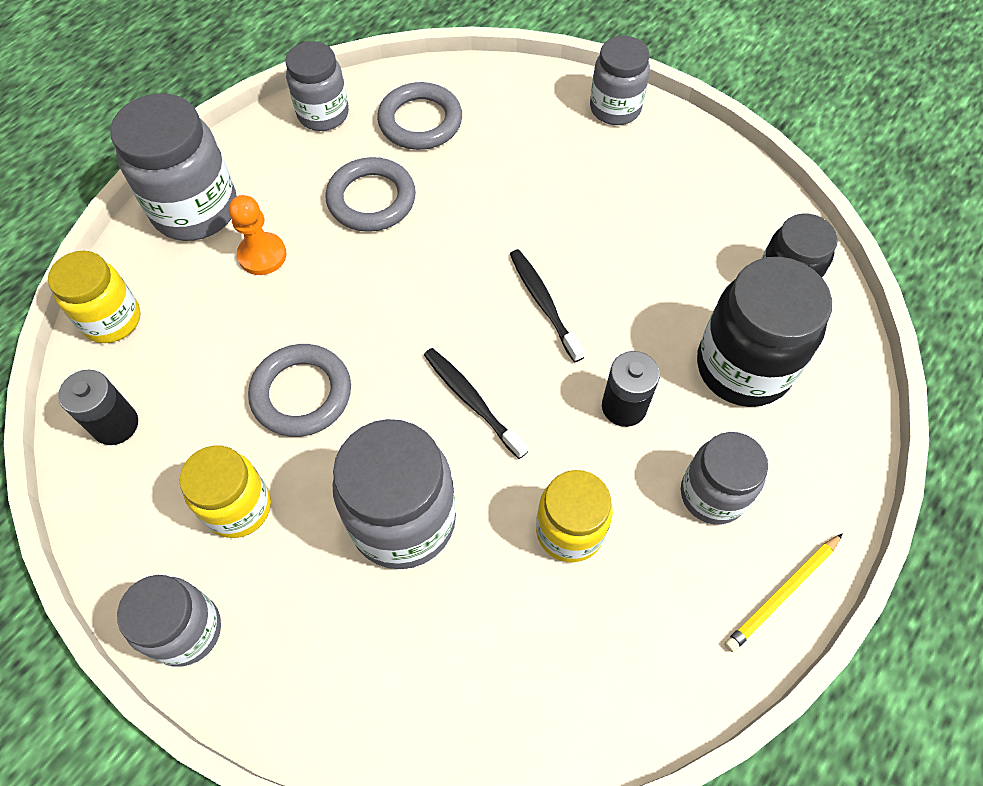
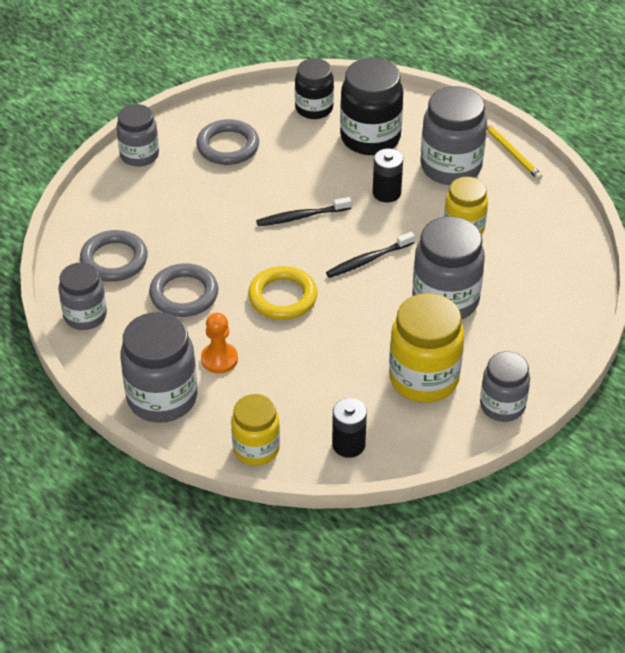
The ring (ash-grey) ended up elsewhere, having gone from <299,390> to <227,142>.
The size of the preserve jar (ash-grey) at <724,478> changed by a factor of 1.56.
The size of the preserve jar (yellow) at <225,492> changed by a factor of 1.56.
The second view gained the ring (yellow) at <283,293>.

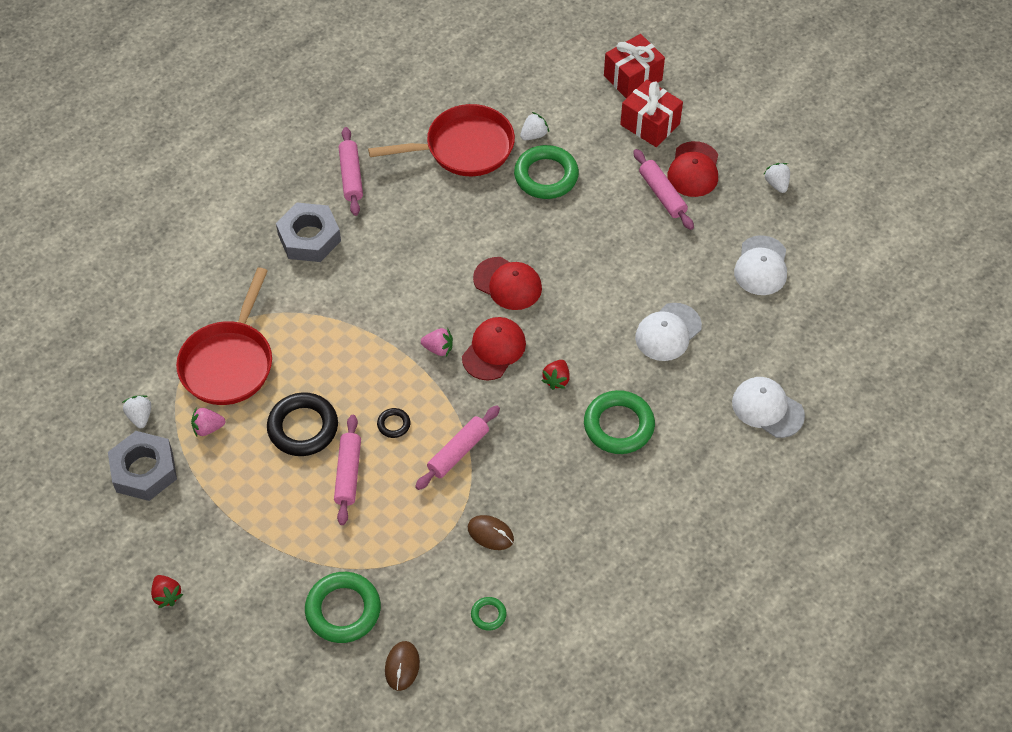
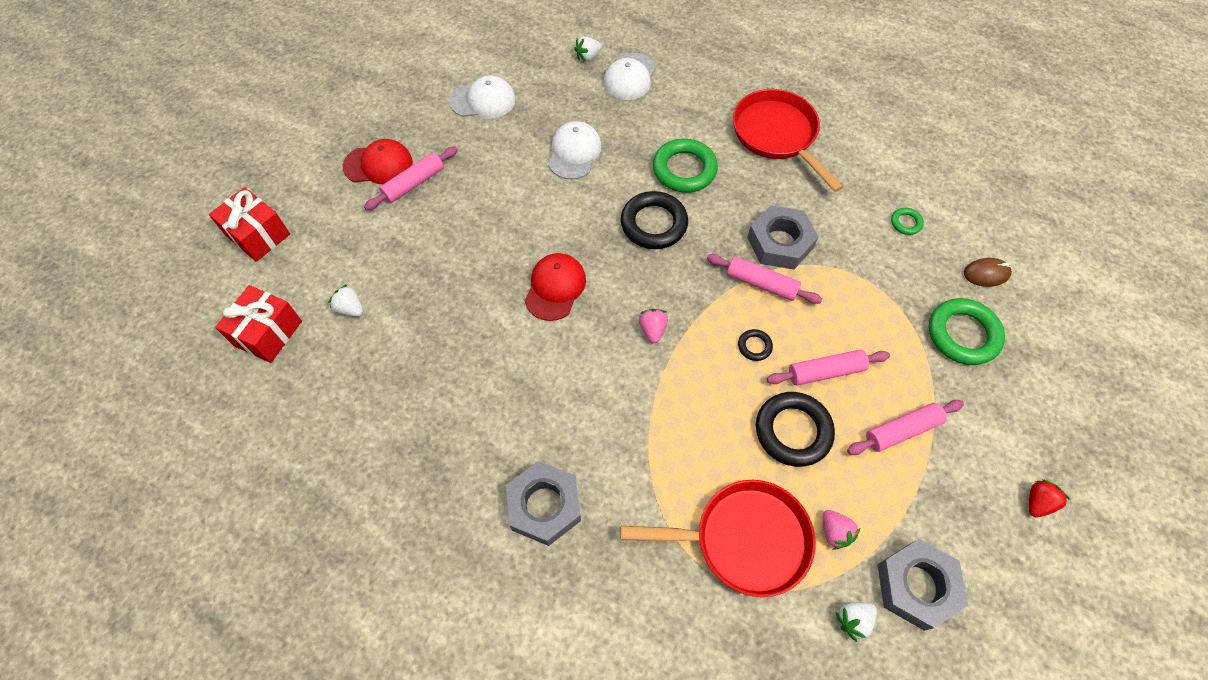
The wrapped gift (crimson) ended up elsewhere, having gone from <651,113> to <258,324>.
The frying pan (crimson) ended up elsewhere, having gone from <441,140> to <788,140>.
The rolling pin (rosy) ended up elsewhere, having gone from <351,171> to <905,427>.
The second view lost the ring (green) at <546,172>.
The strawberry (white) ended up elsewhere, having gone from <776,178> to <588,49>.
The baseball cap (white) at <668,332> ended up facing another way, 105 degrees counterclockwise from before.
The second view lost the baseball cap (crimson) at <494,349>.
Where the strawberry (crimson) stood at <555,375>, the ring (black) came to stand at <654,220>.
The second view lost the PC mouse (russet) at <491,532>.
The second view gained the hexagon nut (ash-grey) at <782,237>.

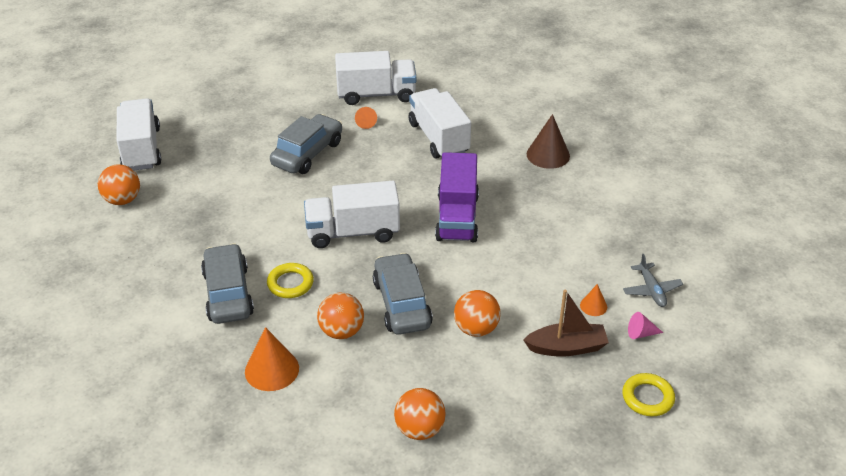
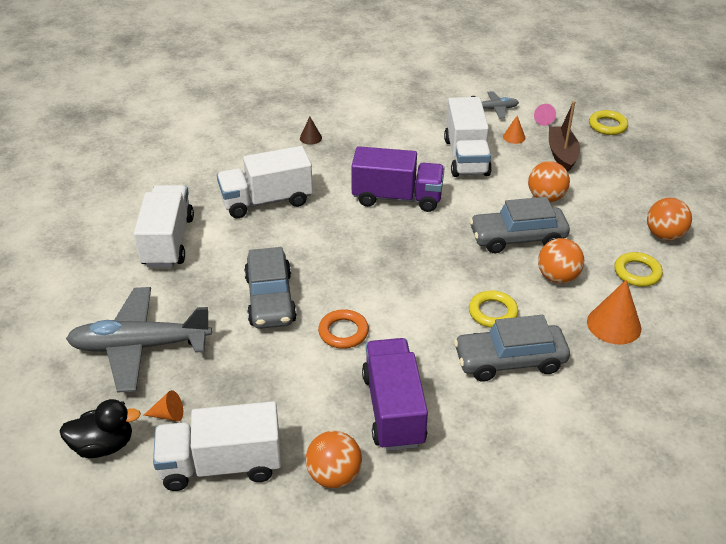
The cone shape (orange) ended up elsewhere, having gone from <366,118> to <163,405>.
The car (ash-grey) at <306,144> ended up facing another way, 135 degrees counterclockwise from before.
The size of the cone shape (russet) at <548,141> changed by a factor of 0.53.
The lorry (white) ended up elsewhere, having gone from <352,214> to <468,137>.
The second view gained the ring (yellow) at <638,269>.
The second view gained the toy plane (ash-grey) at <139,340>.
The second view gained the ring (orange) at <343,329>.
The second view gained the lorry (purple) at <395,394>.
The second view gained the rubber duck (black) at <100,428>.

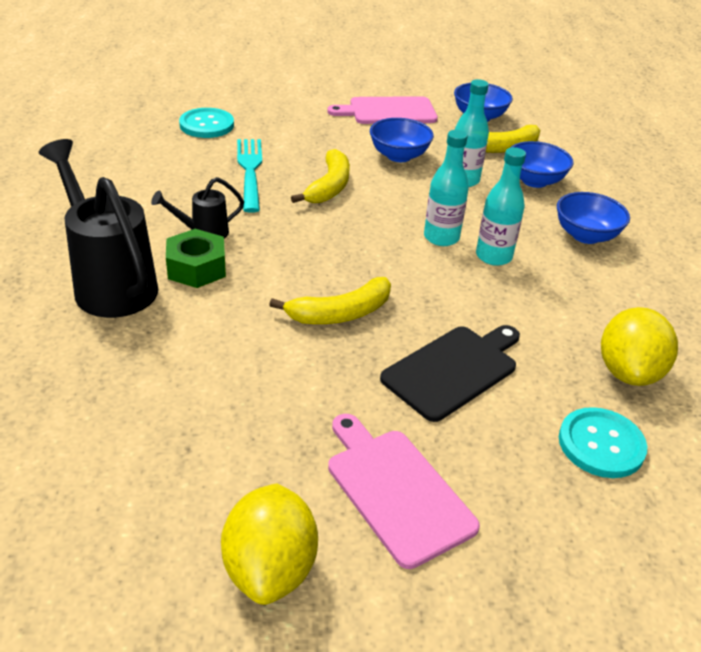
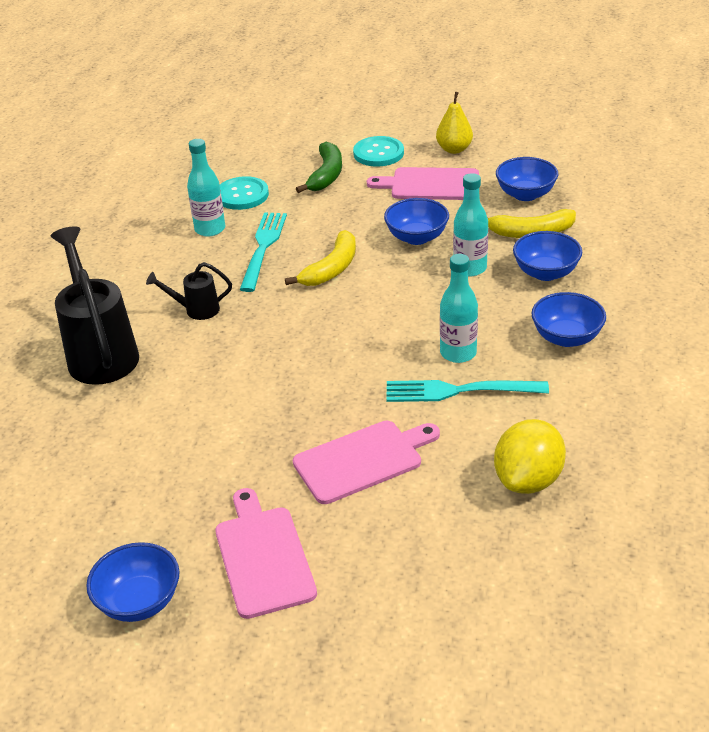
The drink bottle (teal) ended up elsewhere, having gone from <446,188> to <206,188>.
The second view lost the hexagon nut (green) at <196,258>.
The second view lost the toy banana (yellow) at <330,300>.
What was the chopping board (black) at <450,373> turned into the chopping board (rosy) at <366,462>.
The sewing button (teal) ended up elsewhere, having gone from <603,442> to <378,151>.
Where the toy lemon (yellow) stood at <269,544>, the serving bowl (cobalt) came to stand at <133,582>.
The second view gained the toy pear (yellow) at <454,123>.
The second view gained the toy banana (green) at <319,167>.
The second view gained the dinner fork (teal) at <467,391>.

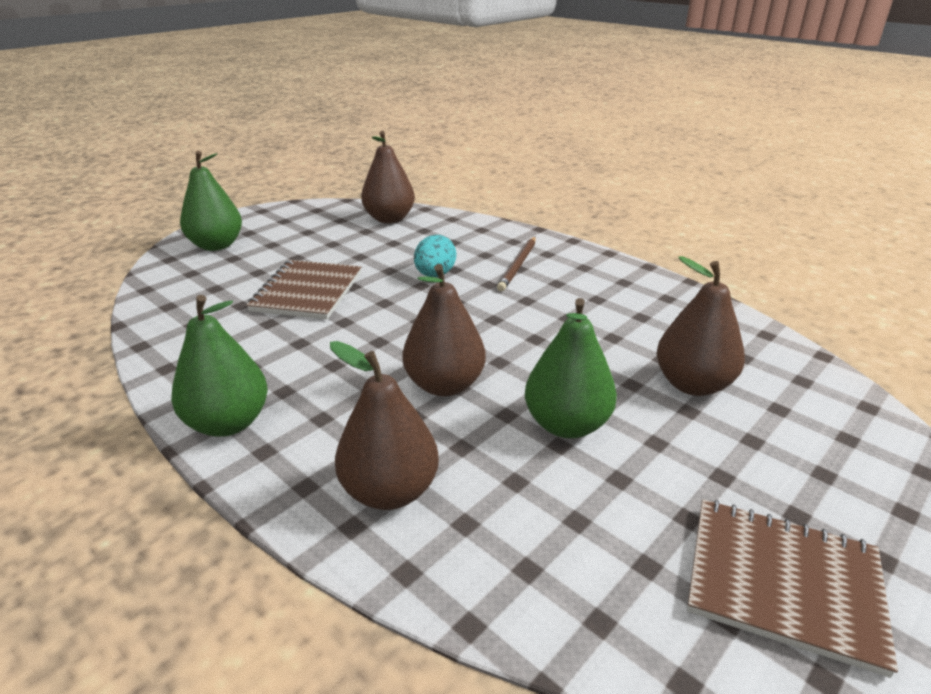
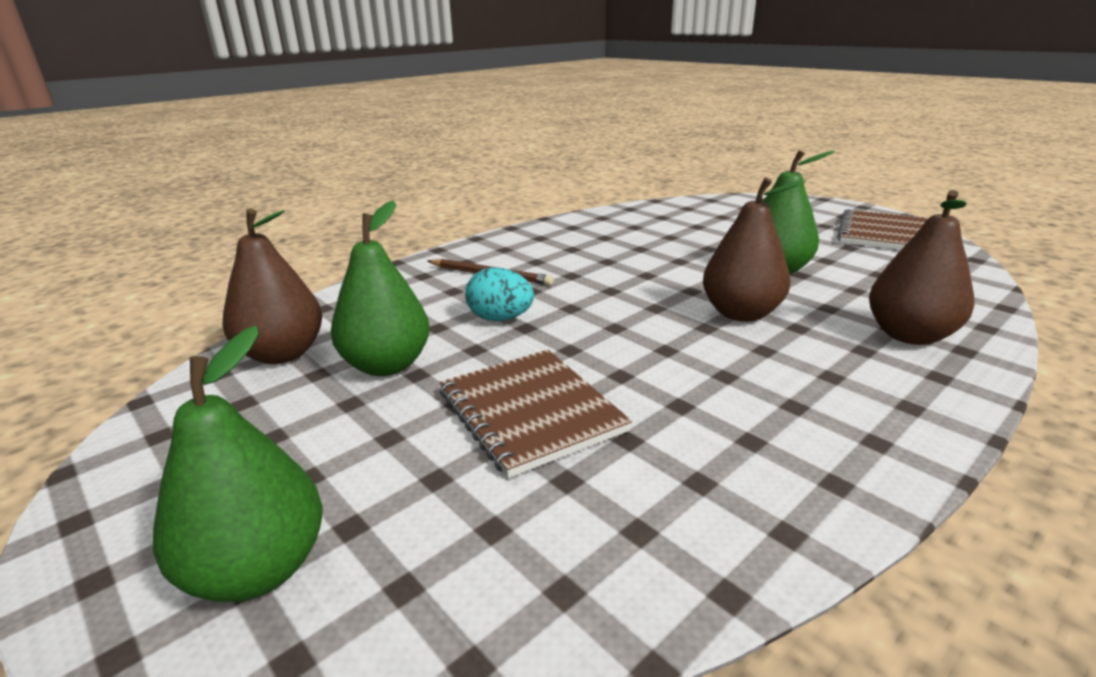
The second view lost the toy pear (russet) at <701,326>.
The notebook (russet) at <303,289> ended up facing another way, 45 degrees clockwise from before.
The toy pear (green) ended up elsewhere, having gone from <219,366> to <380,288>.

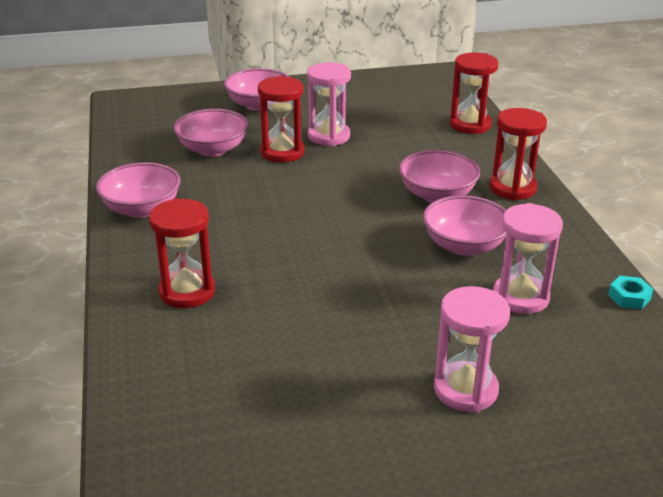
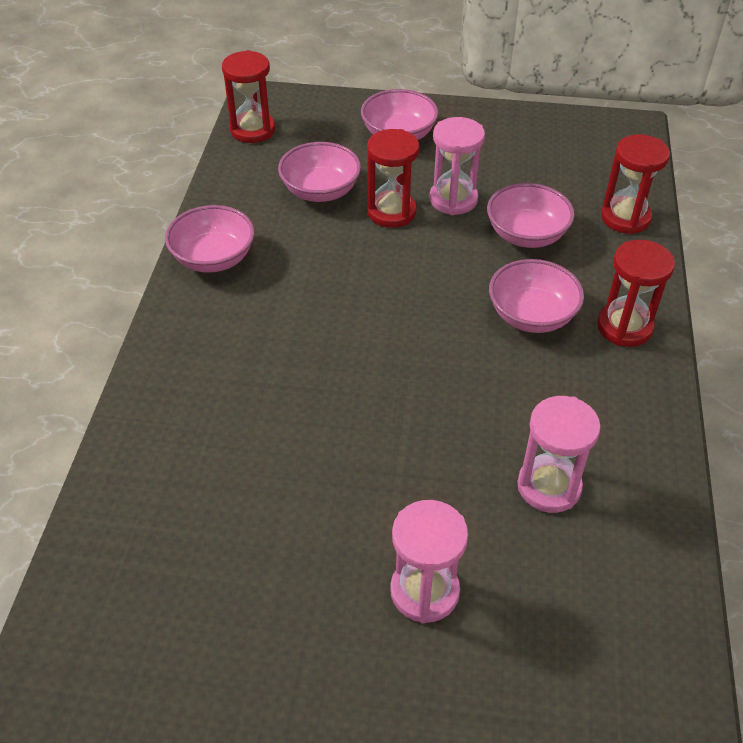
The serving bowl (rosy) ended up elsewhere, having gone from <465,225> to <531,215>.
The sandglass (crimson) ended up elsewhere, having gone from <182,253> to <248,96>.
The second view lost the hexagon nut (teal) at <630,292>.

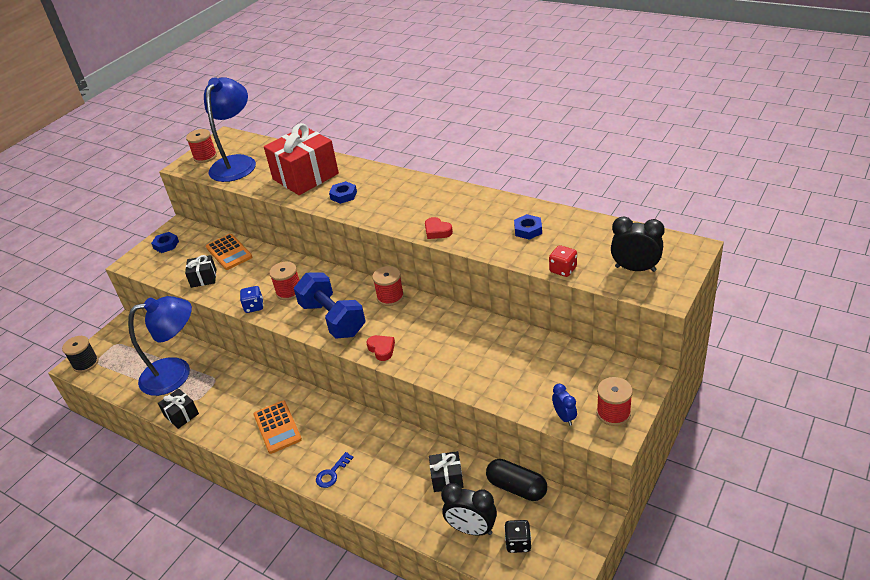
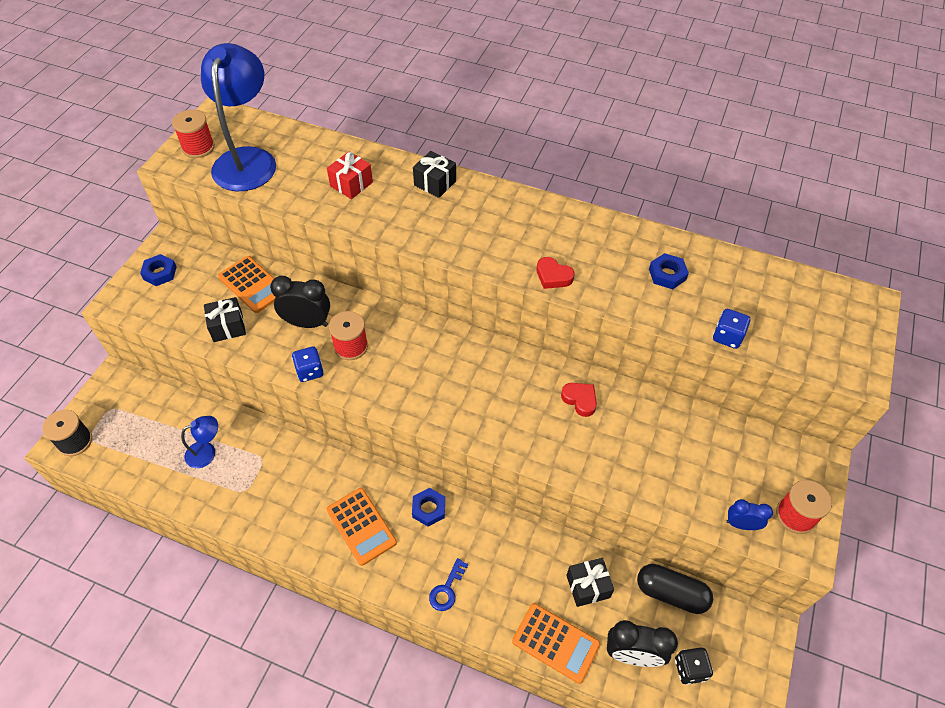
The size of the wrapped gift (crimson) at <301,159> changed by a factor of 0.48.
The hexagon nut (cobalt) ended up elsewhere, having gone from <343,192> to <428,507>.
The alarm clock (black) ended up elsewhere, having gone from <638,244> to <300,302>.
What was the die (crimson) at <563,261> turned into the die (cobalt) at <731,329>.
The second view lost the spool (crimson) at <388,286>.
The second view lost the dumbbell (cobalt) at <329,305>.
The size of the desk lamp (cobalt) at <160,346> changed by a factor of 0.46.
The heart (crimson) ended up elsewhere, having gone from <381,348> to <579,400>.
The alarm clock (cobalt) at <564,405> ended up facing another way, 45 degrees counterclockwise from before.
The wrapped gift (black) ended up elsewhere, having gone from <178,409> to <434,174>.
The second view gained the adding machine (orange) at <556,643>.

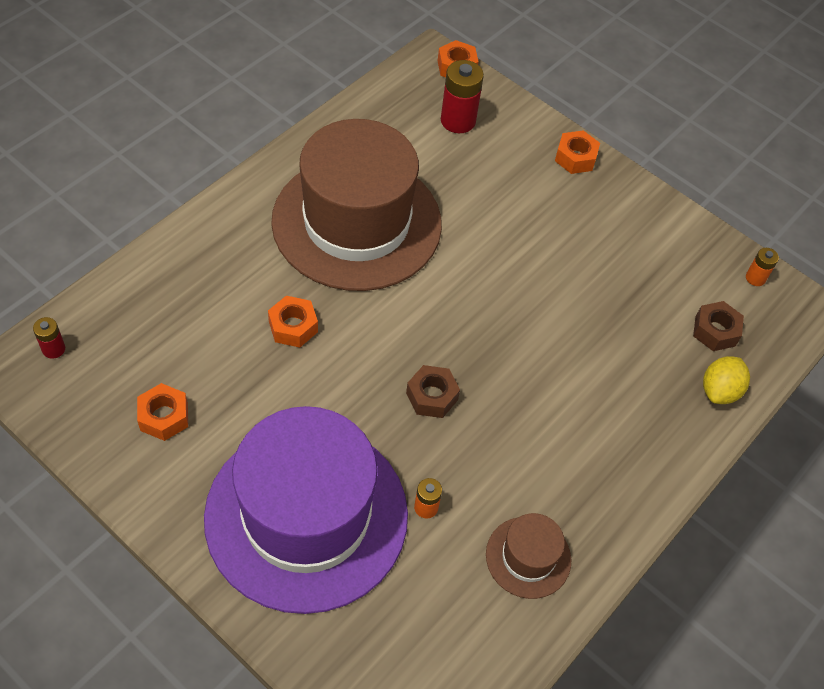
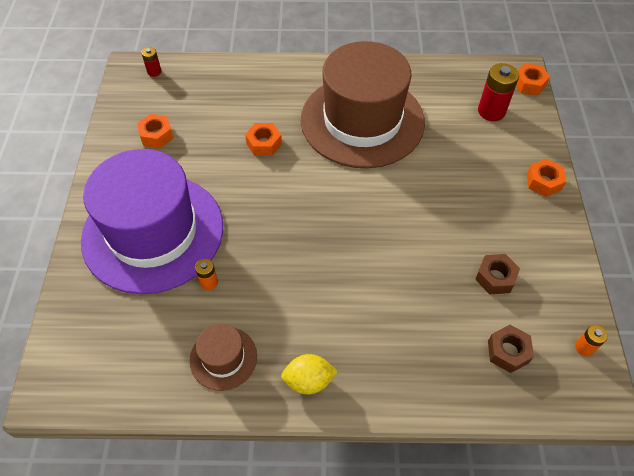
The toy lemon (yellow) ended up elsewhere, having gone from <726,380> to <309,374>.
The hexagon nut (russet) ended up elsewhere, having gone from <433,391> to <497,274>.

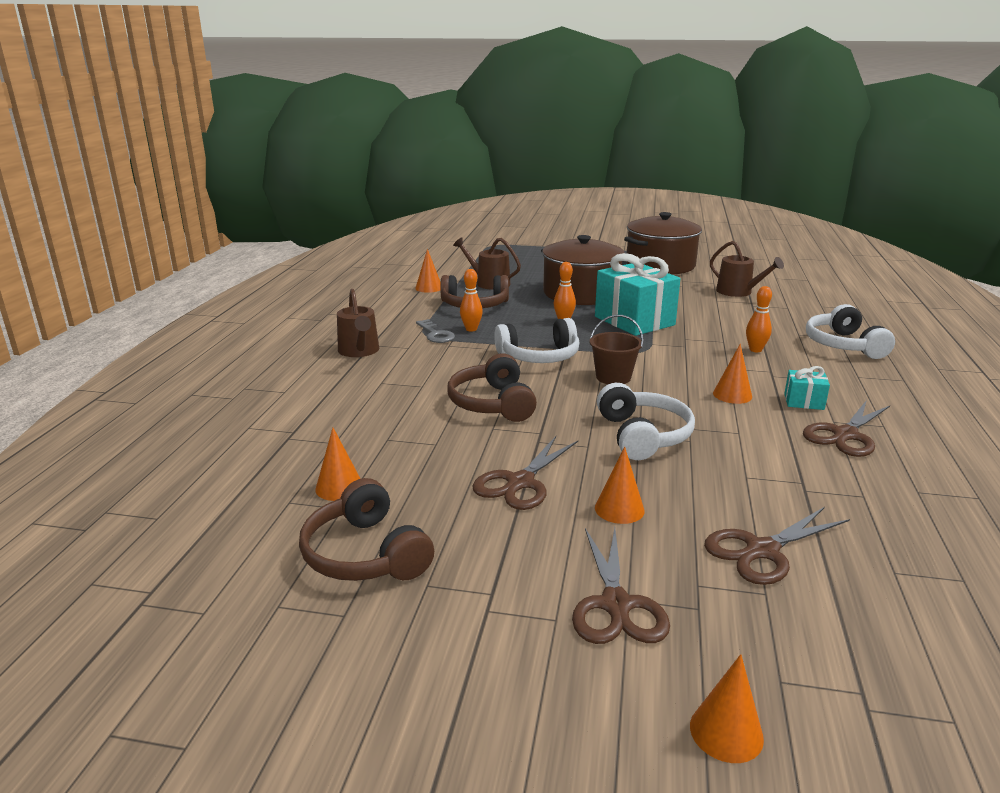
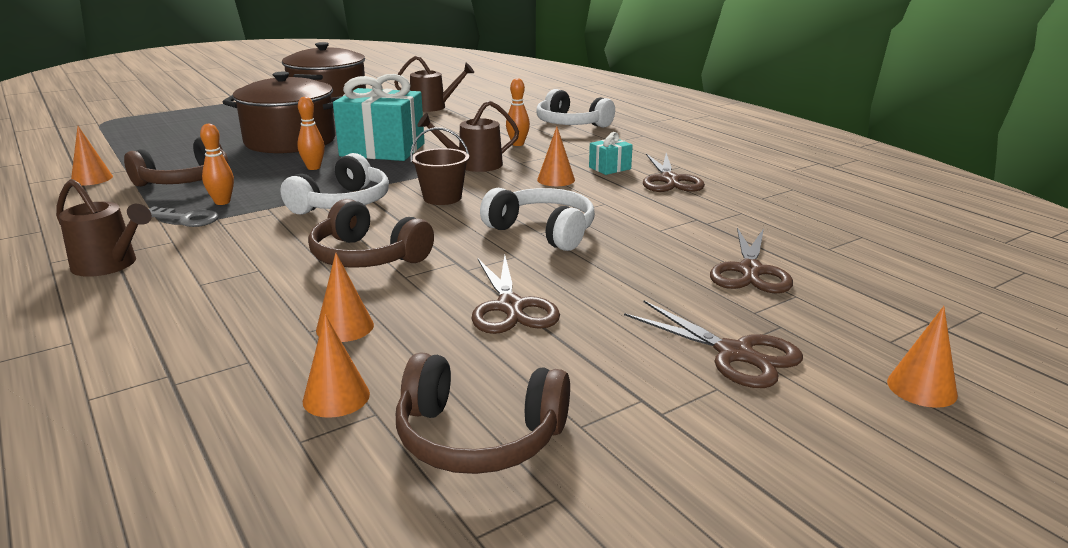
The watering pot (russet) ended up elsewhere, having gone from <487,263> to <468,136>.
The cone shape (orange) ended up elsewhere, having gone from <620,485> to <345,297>.

